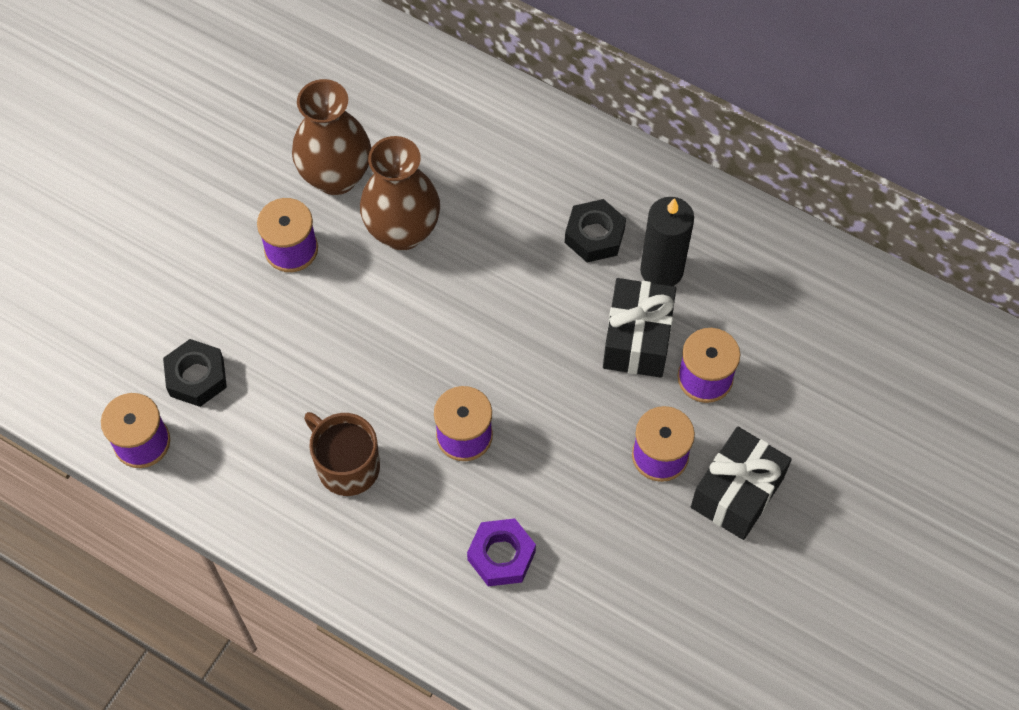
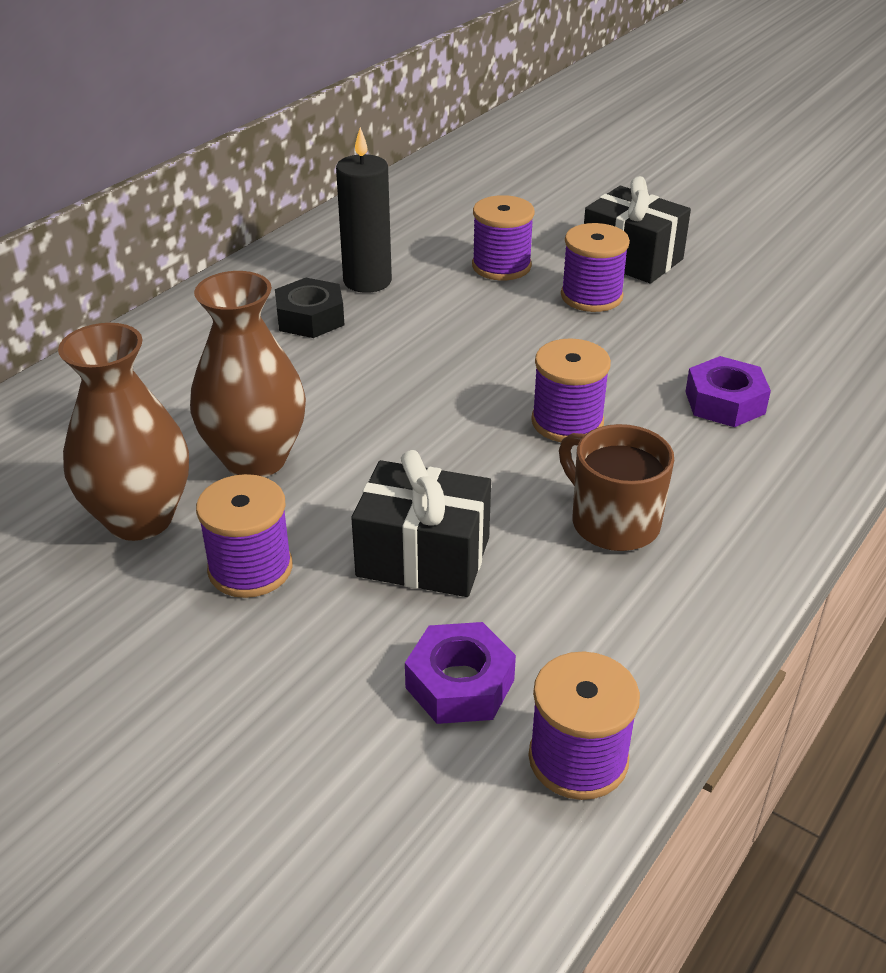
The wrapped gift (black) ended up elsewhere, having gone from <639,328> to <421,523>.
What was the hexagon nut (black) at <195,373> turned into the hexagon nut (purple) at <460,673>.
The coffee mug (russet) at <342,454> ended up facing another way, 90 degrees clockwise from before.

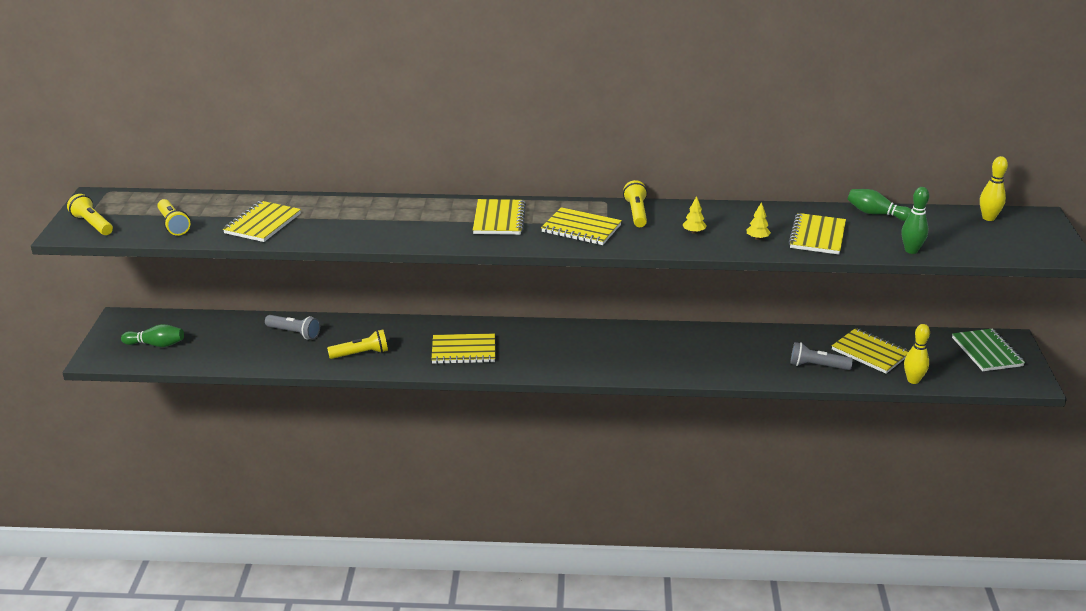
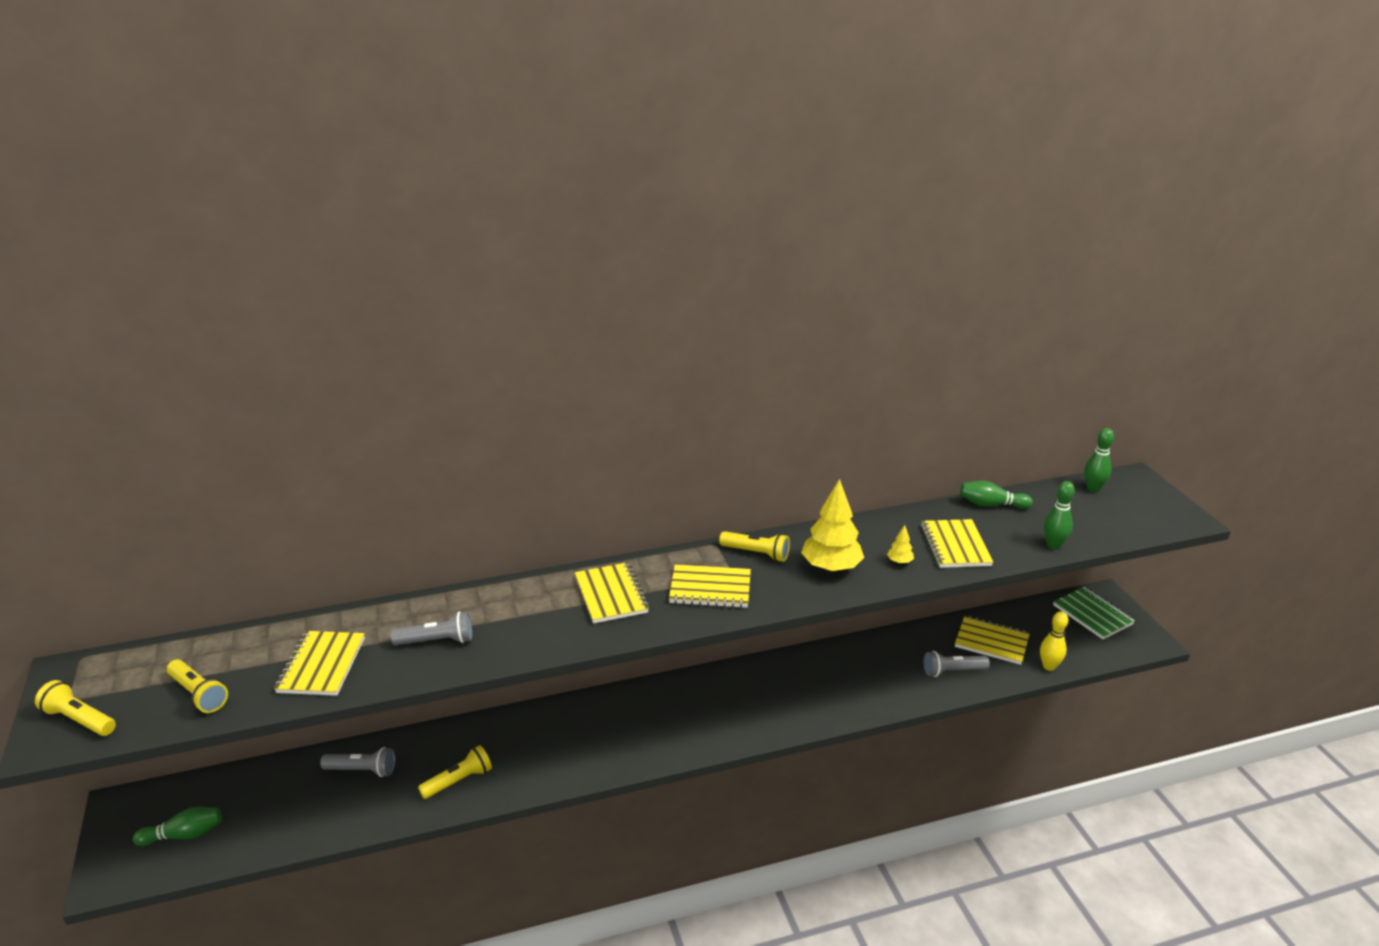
What was the tenpin (yellow) at <994,188> turned into the tenpin (green) at <1099,460>.
The pocket torch (yellow) at <635,203> ended up facing another way, 135 degrees clockwise from before.
The size of the toy tree (yellow) at <695,215> changed by a factor of 2.29.
The second view lost the notebook (yellow) at <463,348>.
The second view gained the pocket torch (ash-grey) at <431,628>.

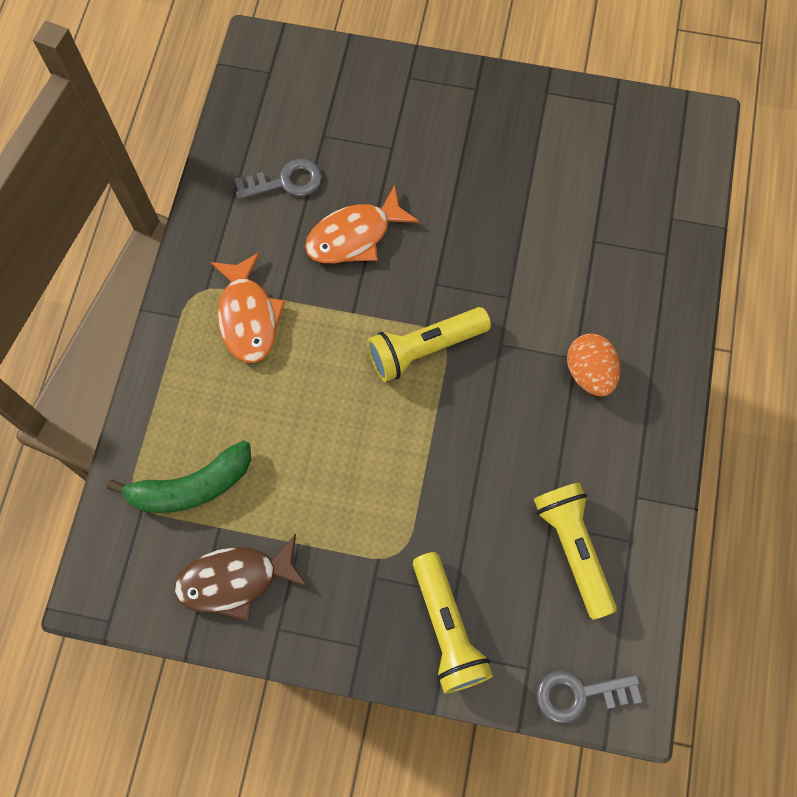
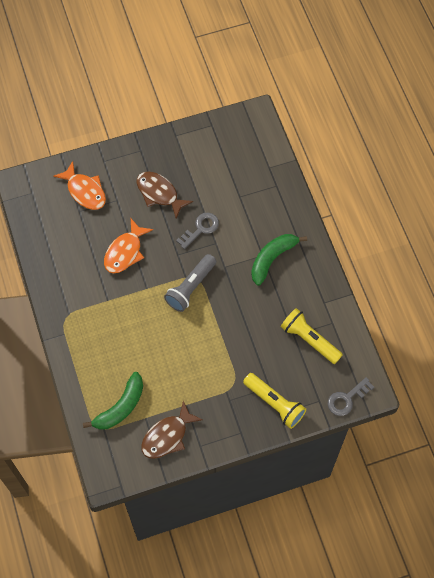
The latchkey (ash-grey) ended up elsewhere, having gone from <278,179> to <197,230>.
The fish figure (orange) ended up elsewhere, having gone from <248,308> to <79,185>.
What was the pocket torch (yellow) at <429,344> turned into the pocket torch (ash-grey) at <190,283>.
Where the egg shape (orange) stood at <593,364>, the toy banana (green) came to stand at <279,260>.
The second view gained the fish figure (russet) at <165,195>.

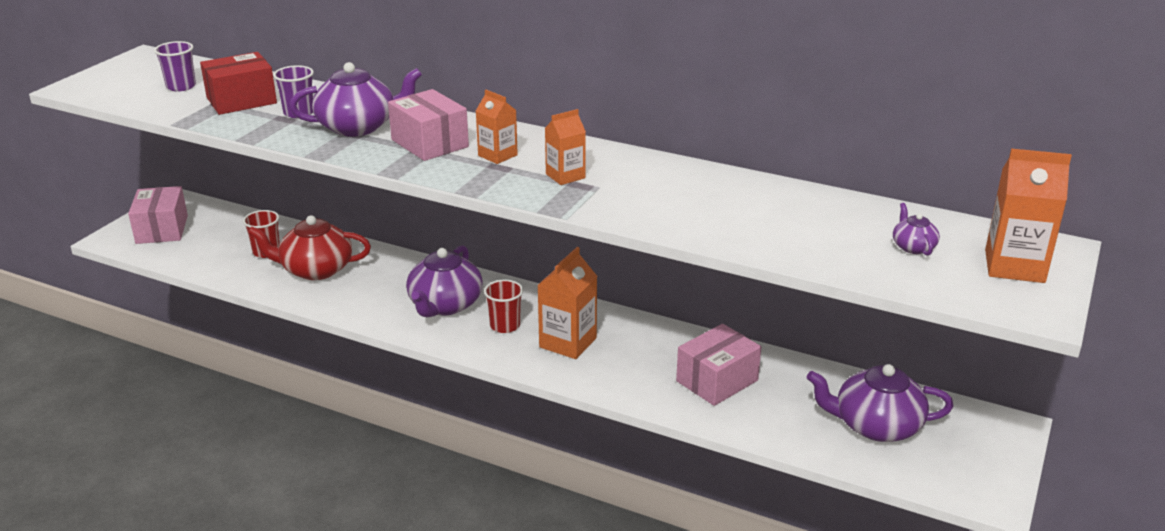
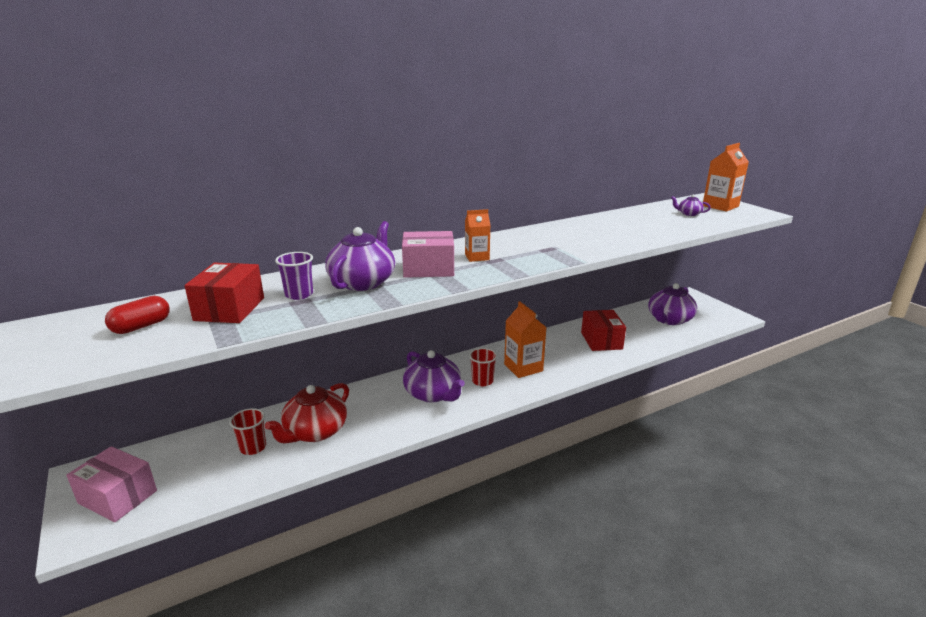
Where the beaker (purple) stood at <175,66>, the pill (crimson) came to stand at <137,315>.
The second view lost the carton (orange) at <565,147>.
What was the package (rosy) at <718,365> turned into the package (crimson) at <603,330>.

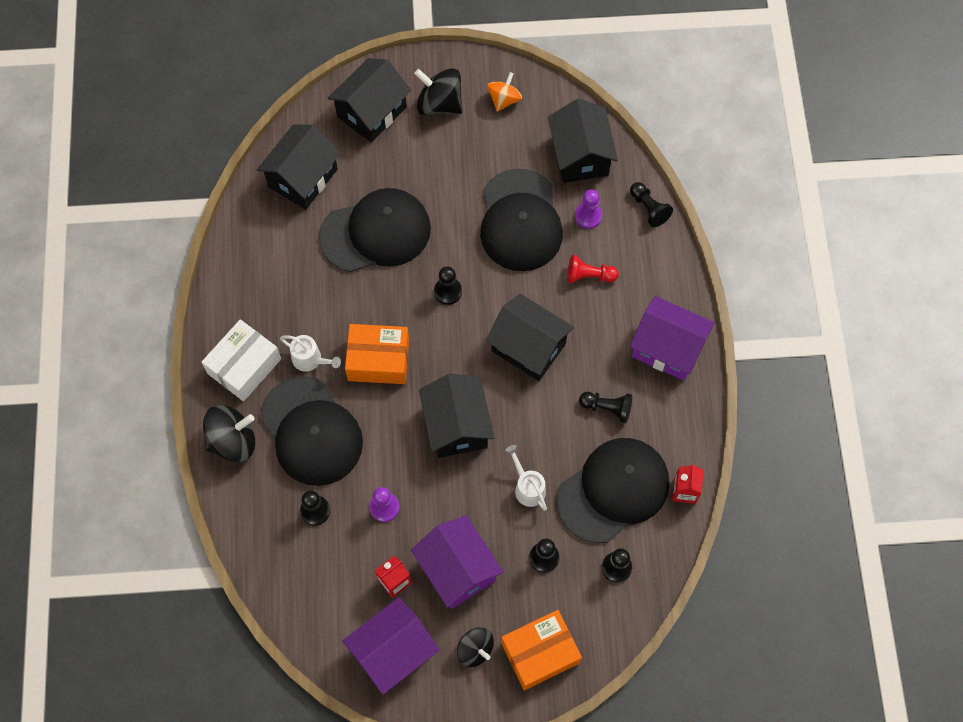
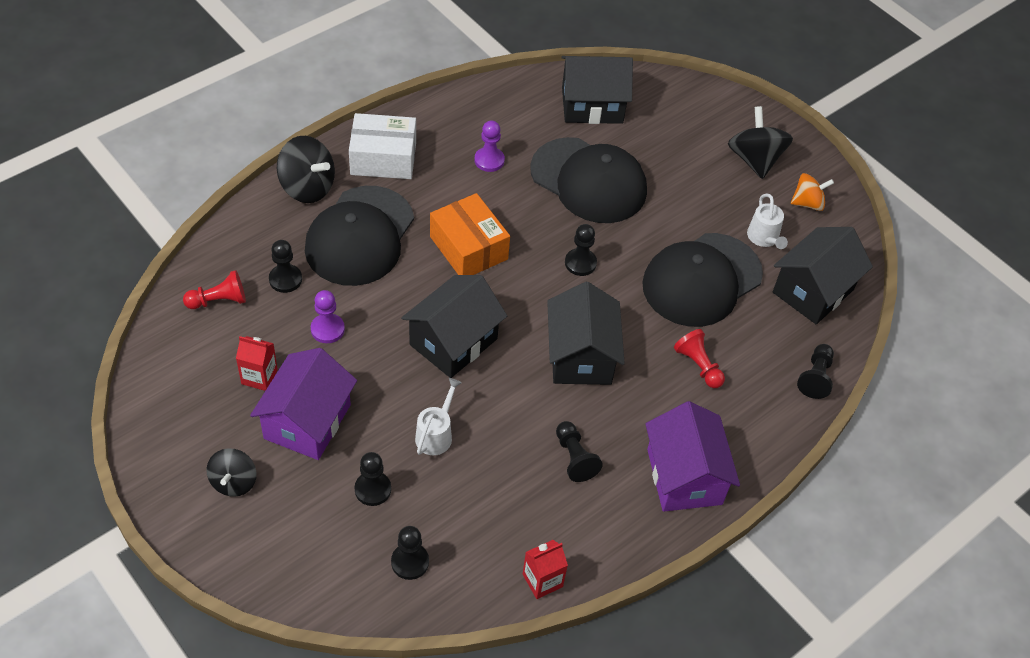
The second view lost the house (black) at <369,100>.
The game pawn (purple) ended up elsewhere, having gone from <588,209> to <490,146>.
The watering pot (white) ended up elsewhere, having gone from <310,353> to <767,221>.
The second view lost the baseball cap (black) at <613,490>.
The second view lost the house (purple) at <391,646>.
The second view lost the package (orange) at <541,650>.
The second view gained the game pawn (crimson) at <214,289>.

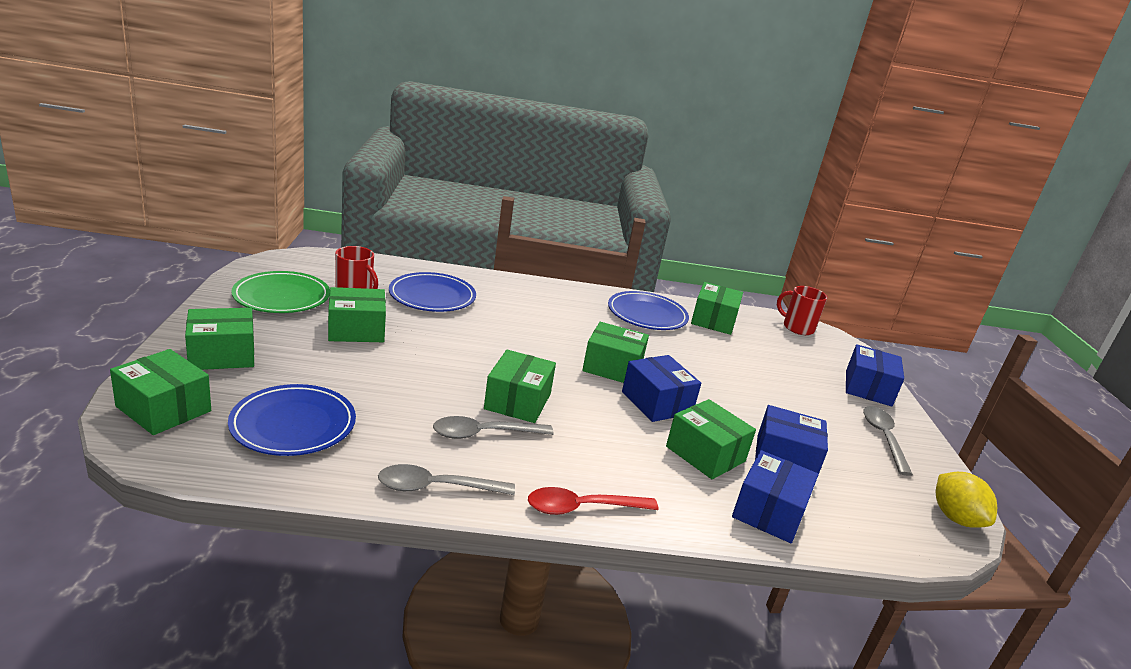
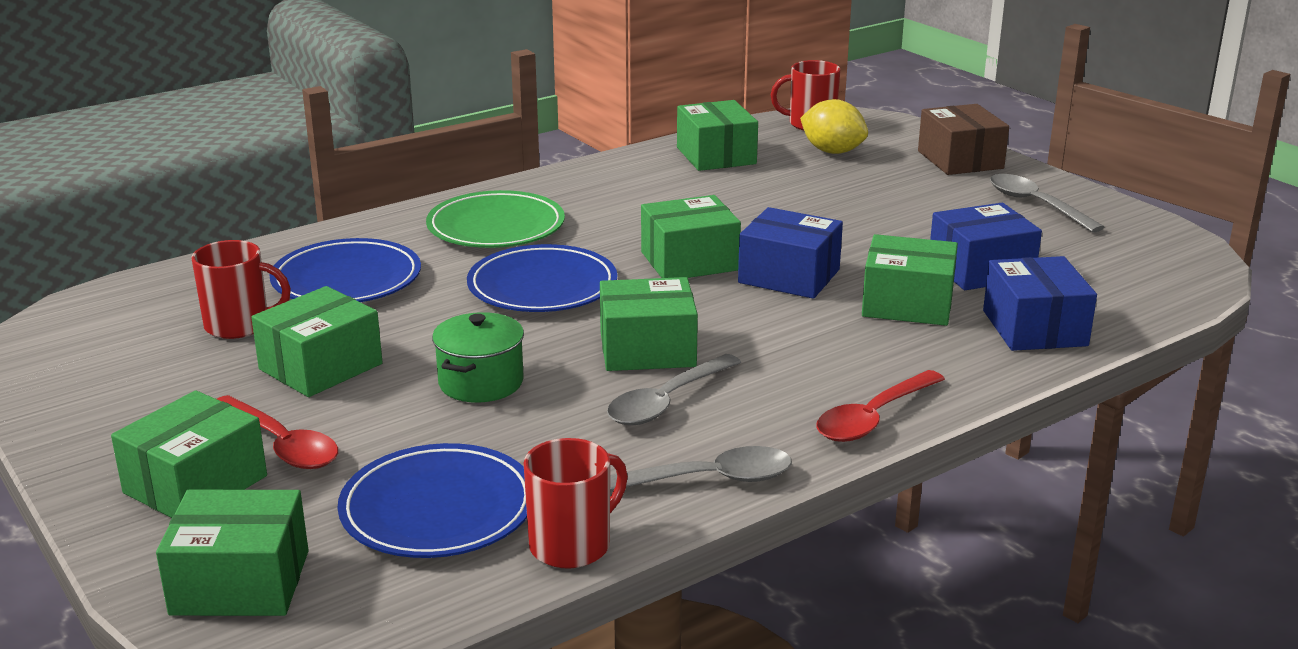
The dinner plate (green) ended up elsewhere, having gone from <280,292> to <495,219>.
The dinner plate (cobalt) ended up elsewhere, having gone from <648,310> to <542,278>.
What was the package (cobalt) at <875,375> turned into the package (russet) at <963,139>.
The package (green) at <520,386> ended up facing another way, 75 degrees counterclockwise from before.
The teaspoon (ash-grey) at <446,479> ended up facing another way, 150 degrees counterclockwise from before.
The toy lemon (yellow) ended up elsewhere, having gone from <966,500> to <834,126>.
The second view gained the stockpot (green) at <478,357>.
The second view gained the teaspoon (crimson) at <277,432>.
The second view gained the coffee mug (crimson) at <576,503>.

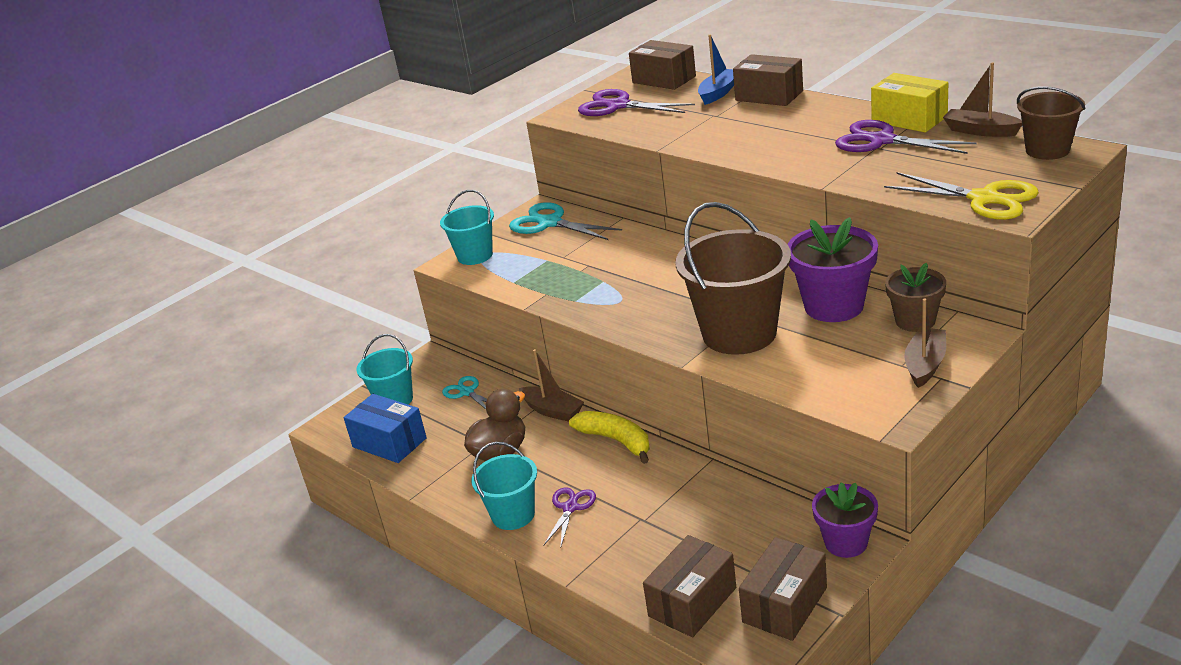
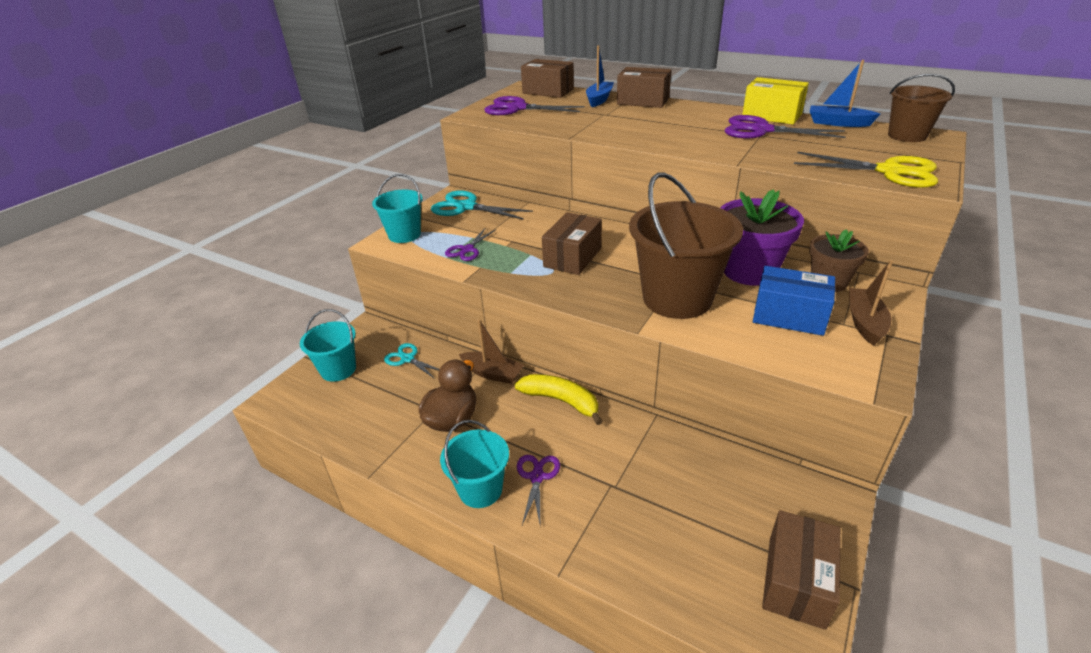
What was the boat (russet) at <982,99> turned into the boat (cobalt) at <845,93>.
The package (cobalt) ended up elsewhere, having gone from <385,428> to <794,301>.
The second view lost the potted plant (purple) at <845,520>.
The package (russet) ended up elsewhere, having gone from <689,586> to <572,243>.
The second view gained the pair of scissors (purple) at <470,244>.

